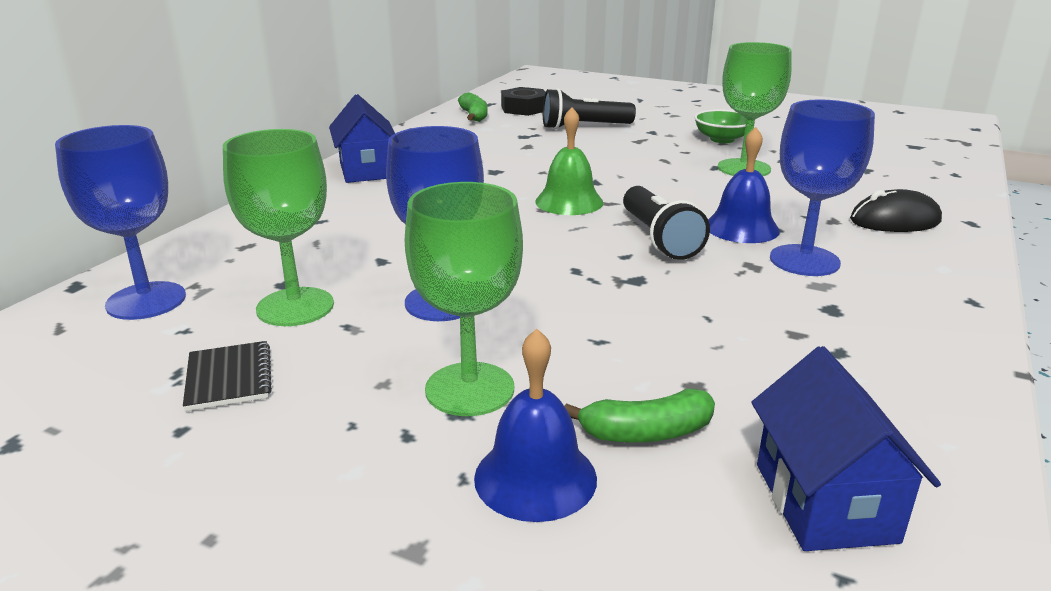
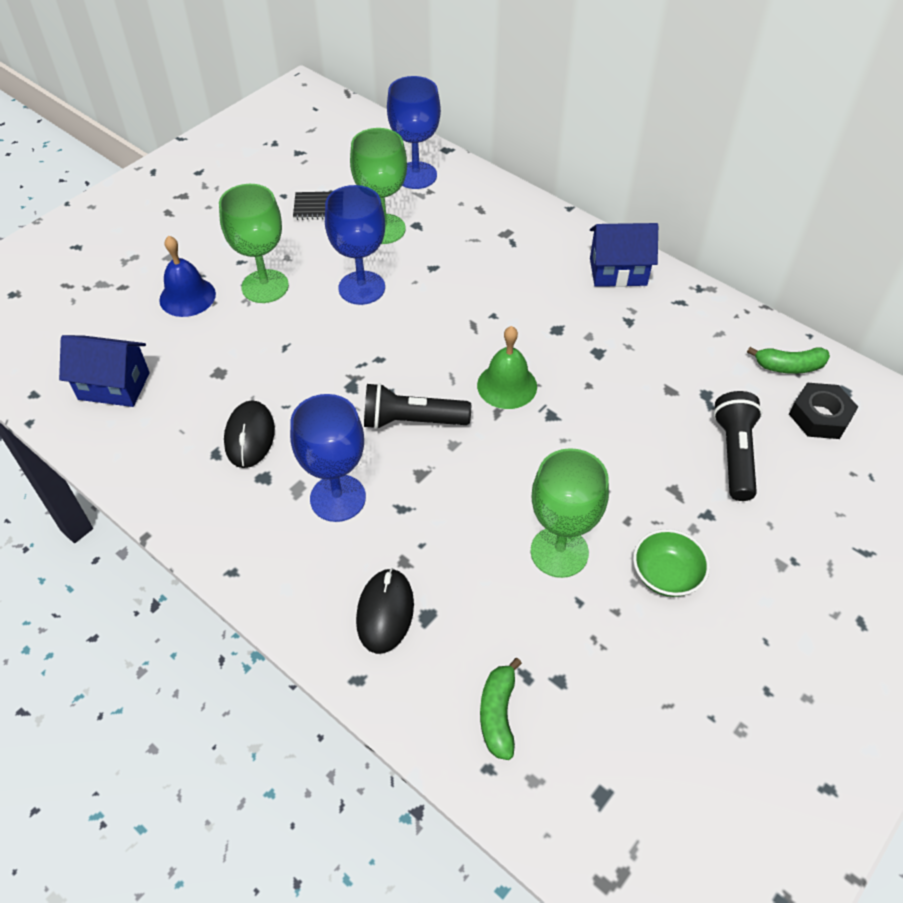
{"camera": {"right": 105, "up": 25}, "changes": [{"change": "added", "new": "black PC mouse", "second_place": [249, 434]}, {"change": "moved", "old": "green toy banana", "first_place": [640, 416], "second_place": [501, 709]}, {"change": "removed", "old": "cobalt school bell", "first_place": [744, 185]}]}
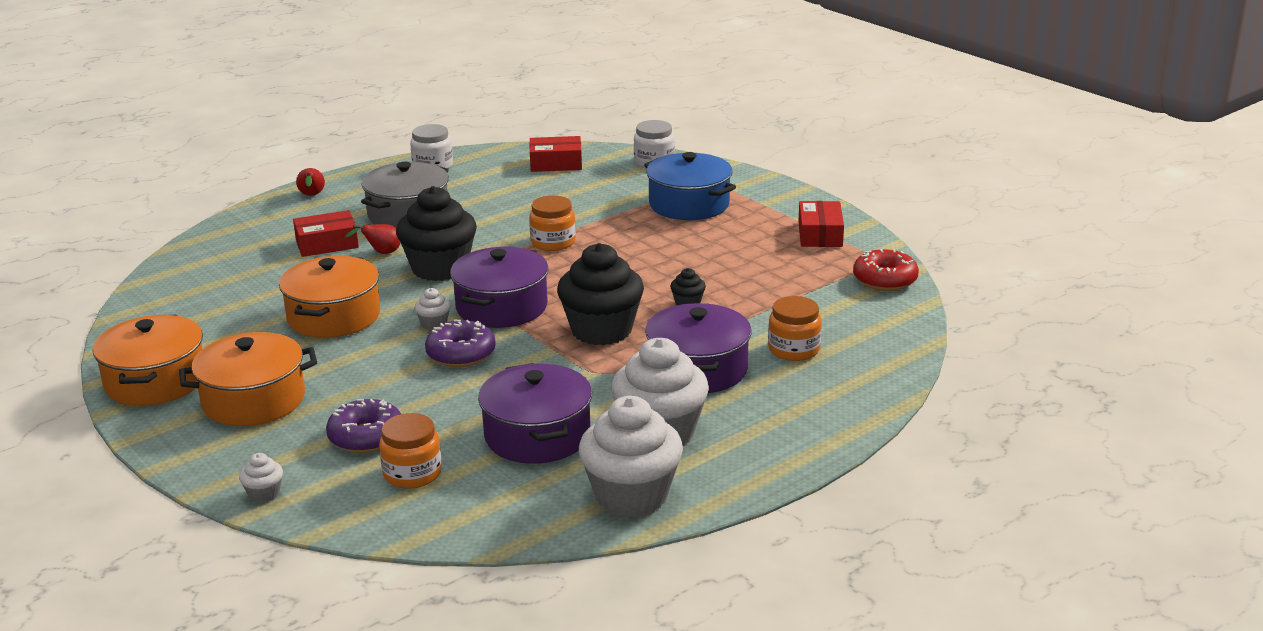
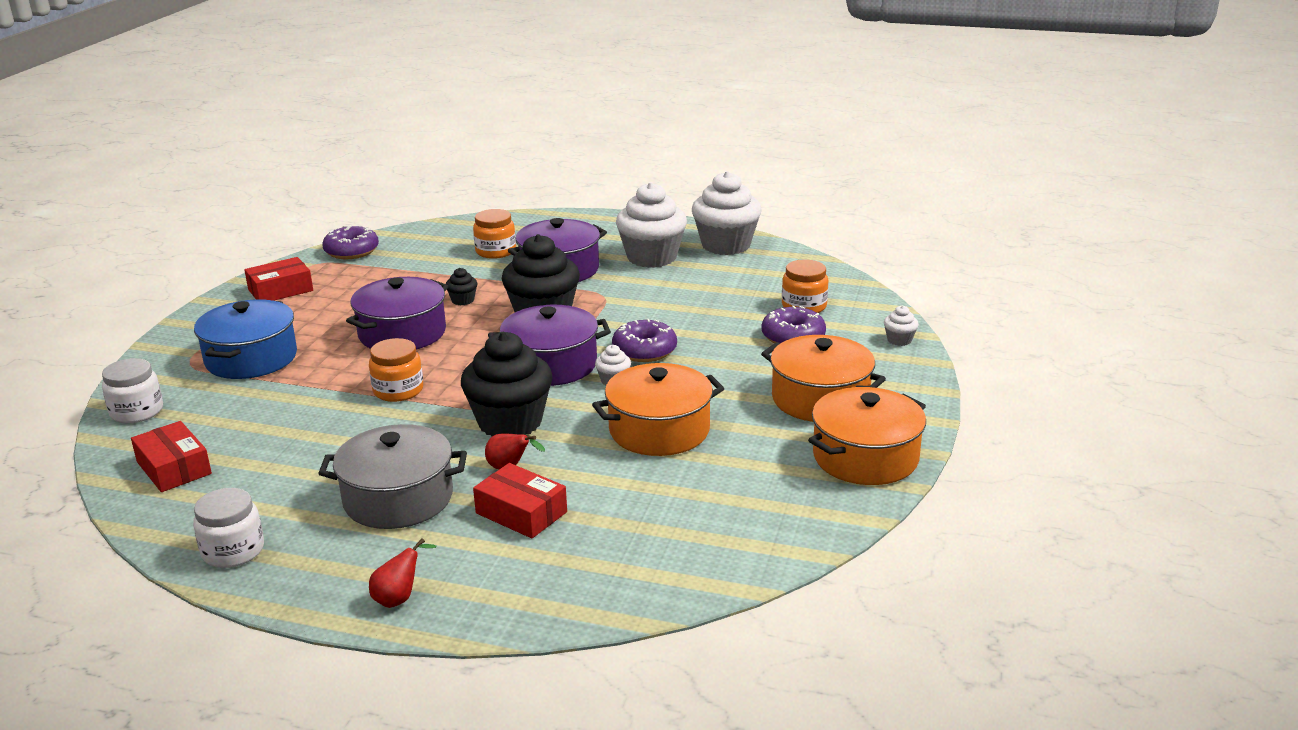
{"camera": {"right": -125, "up": 0}, "changes": [{"change": "recoloured", "old": "scarlet glazed donut", "new": "purple glazed donut", "first_place": [886, 270], "second_place": [350, 242]}, {"change": "moved", "old": "purple stockpot", "first_place": [535, 413], "second_place": [397, 313]}]}
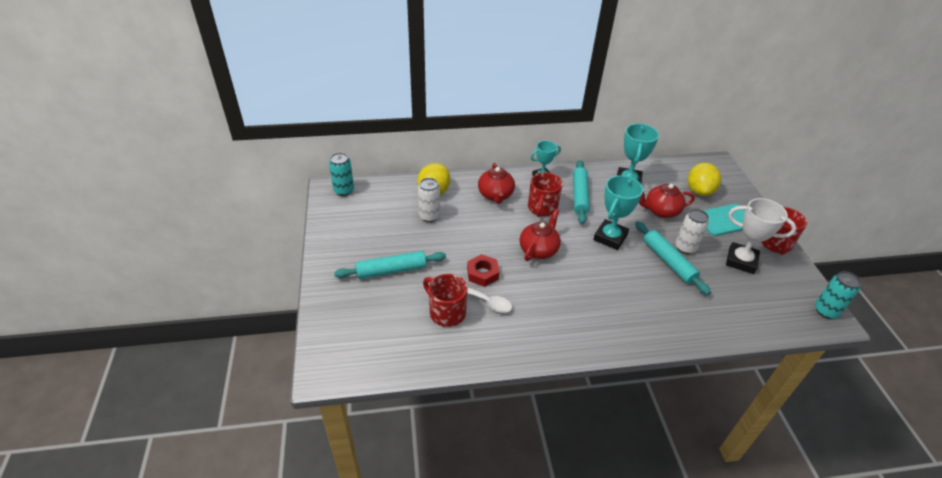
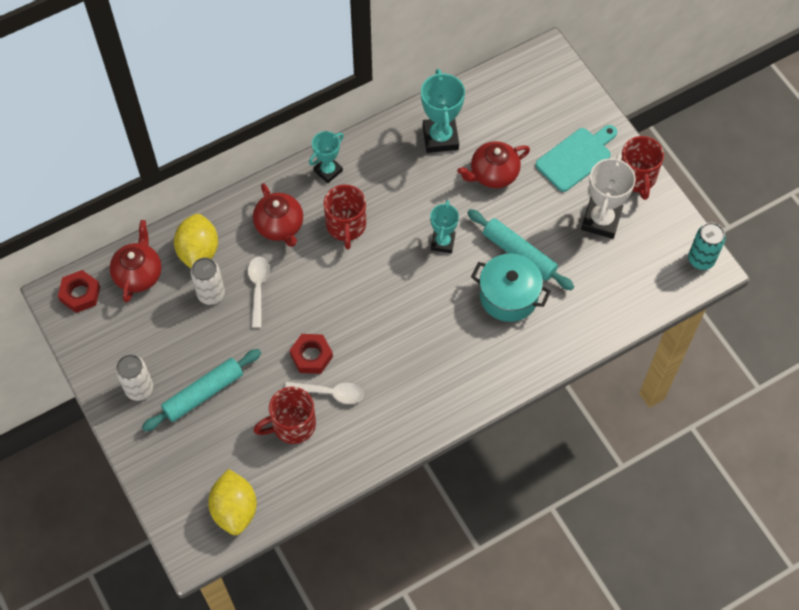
{"camera": {"right": -20, "up": 20}, "changes": [{"change": "replaced", "old": "turquoise soda can", "new": "scarlet hexagon nut", "first_place": [341, 174], "second_place": [79, 291]}, {"change": "moved", "old": "scarlet teapot", "first_place": [540, 235], "second_place": [136, 261]}, {"change": "moved", "old": "snow-white soda can", "first_place": [692, 231], "second_place": [134, 377]}, {"change": "moved", "old": "bright yellow lemon", "first_place": [704, 179], "second_place": [232, 502]}, {"change": "added", "new": "snow-white teaspoon", "second_place": [259, 292]}, {"change": "turned", "old": "scarlet coffee mug", "first_place": [445, 300], "second_place": [284, 415], "degrees": -45}, {"change": "resized", "old": "turquoise trophy", "first_place": [618, 212], "second_place": [444, 226], "factor": 0.64}, {"change": "added", "new": "turquoise stockpot", "second_place": [511, 287]}, {"change": "turned", "old": "snow-white trophy", "first_place": [761, 236], "second_place": [608, 196], "degrees": -75}, {"change": "removed", "old": "turquoise pastry roller", "first_place": [581, 192]}]}
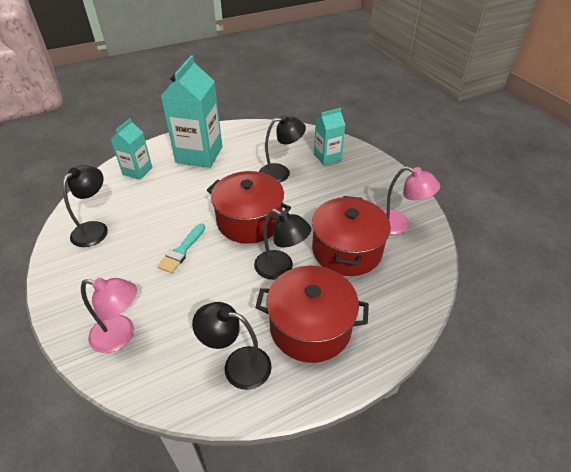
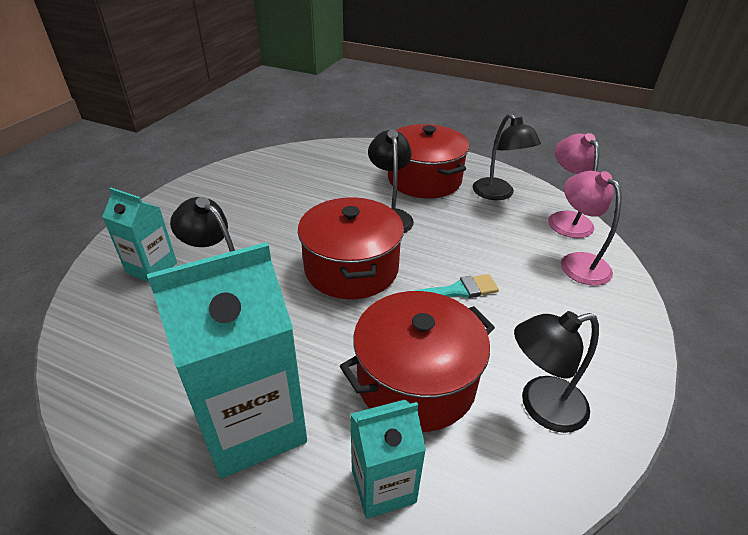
{"camera": {"right": -130, "up": -5}, "changes": [{"change": "moved", "old": "scarlet stockpot", "first_place": [351, 236], "second_place": [417, 361]}, {"change": "moved", "old": "rose-pink desk lamp", "first_place": [411, 200], "second_place": [573, 185]}]}
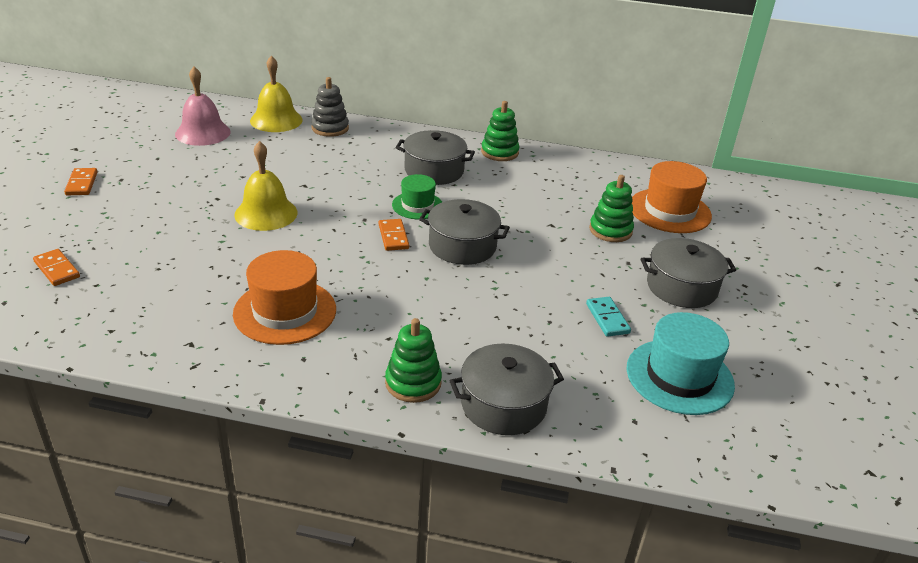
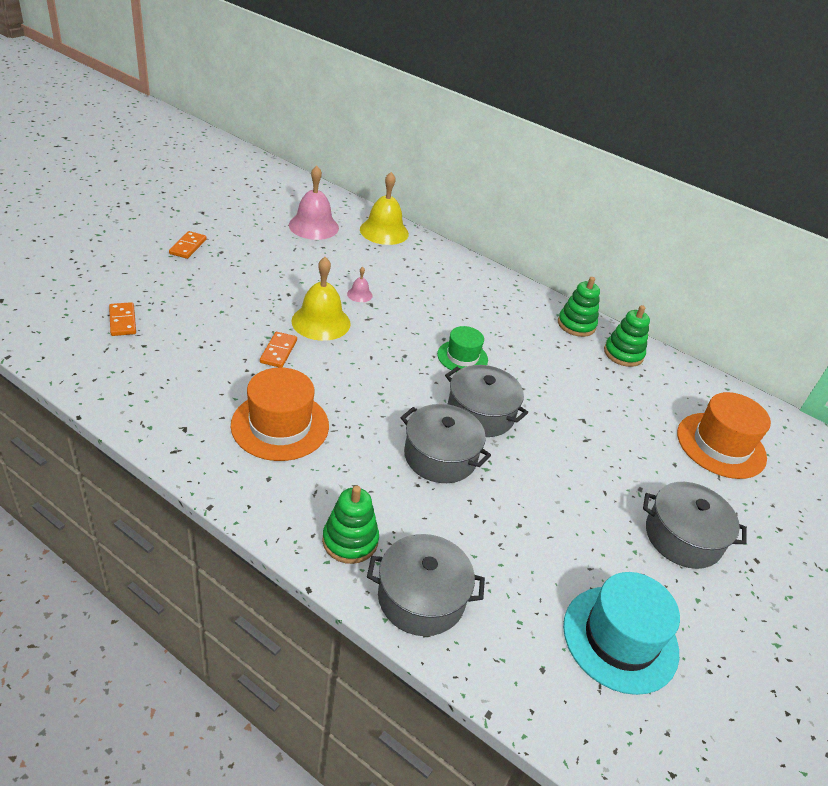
{"camera": {"right": 20, "up": 5}, "changes": [{"change": "moved", "old": "orange domino", "first_place": [394, 235], "second_place": [278, 350]}, {"change": "added", "new": "rose-pink school bell", "second_place": [360, 284]}, {"change": "moved", "old": "gray stockpot", "first_place": [435, 157], "second_place": [445, 443]}, {"change": "moved", "old": "green stacking rings", "first_place": [611, 208], "second_place": [627, 336]}, {"change": "removed", "old": "gray stacking rings", "first_place": [330, 107]}, {"change": "removed", "old": "turquoise domino", "first_place": [608, 317]}]}
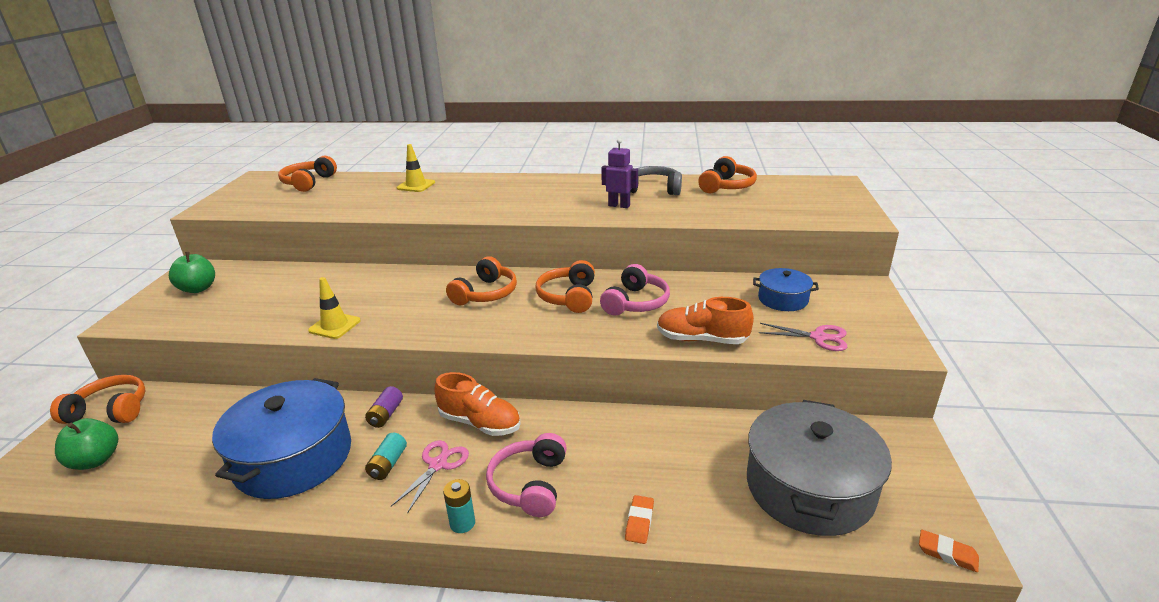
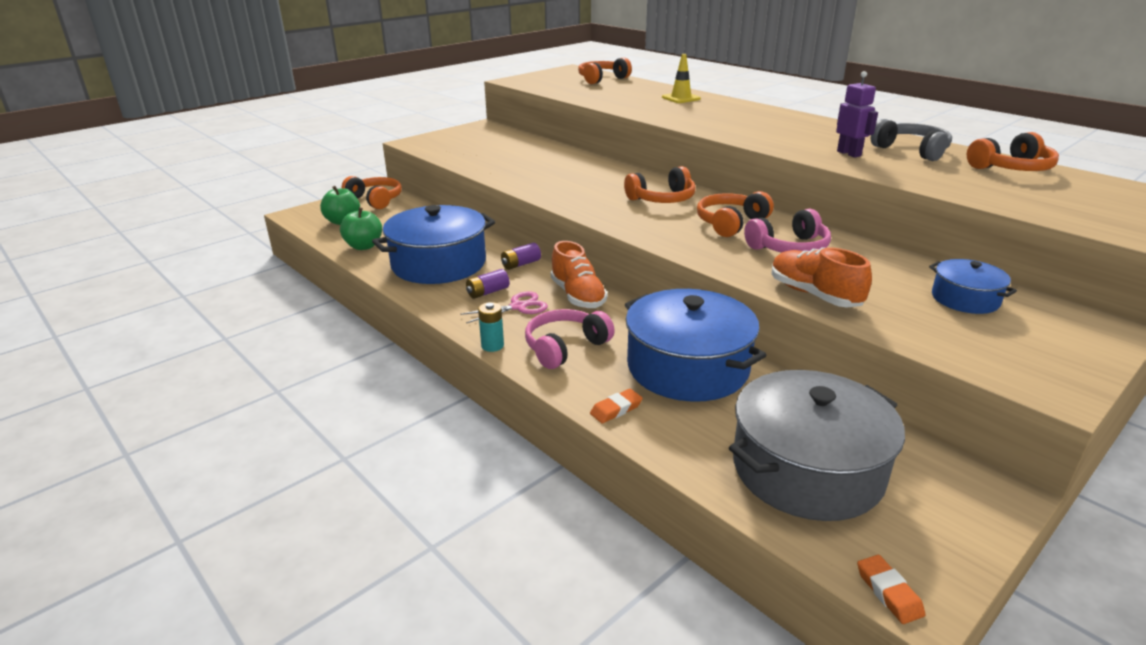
{"camera": {"right": 40, "up": 0}, "changes": [{"change": "moved", "old": "green apple", "first_place": [192, 272], "second_place": [361, 228]}, {"change": "recoloured", "old": "turquoise battery", "new": "purple battery", "first_place": [386, 456], "second_place": [487, 284]}, {"change": "added", "new": "cobalt stockpot", "second_place": [695, 345]}, {"change": "removed", "old": "bright yellow safety cone", "first_place": [334, 308]}, {"change": "removed", "old": "rose-pink shears", "first_place": [803, 337]}]}
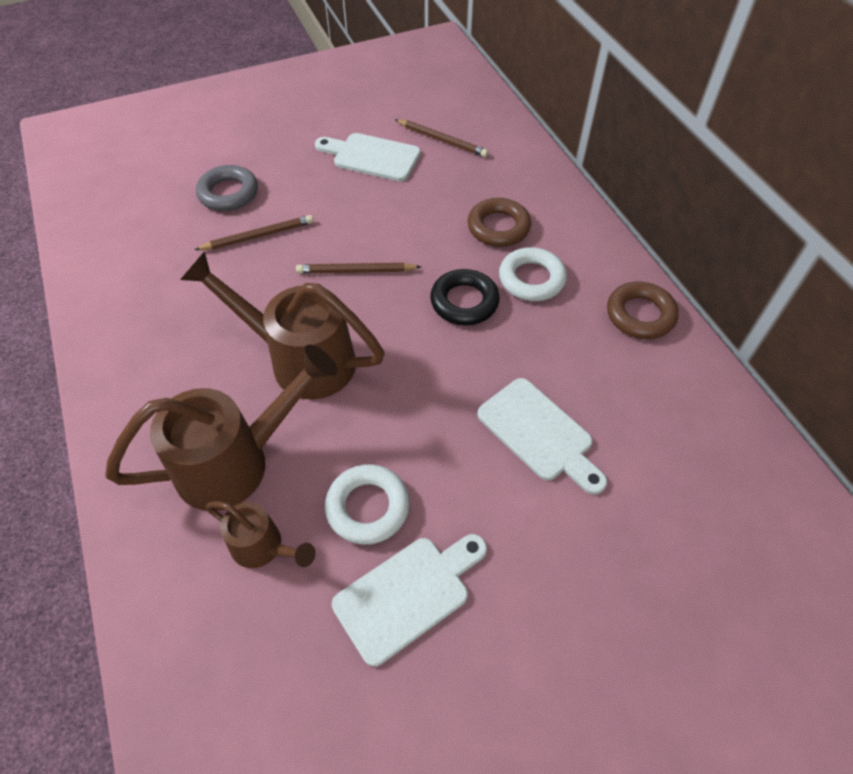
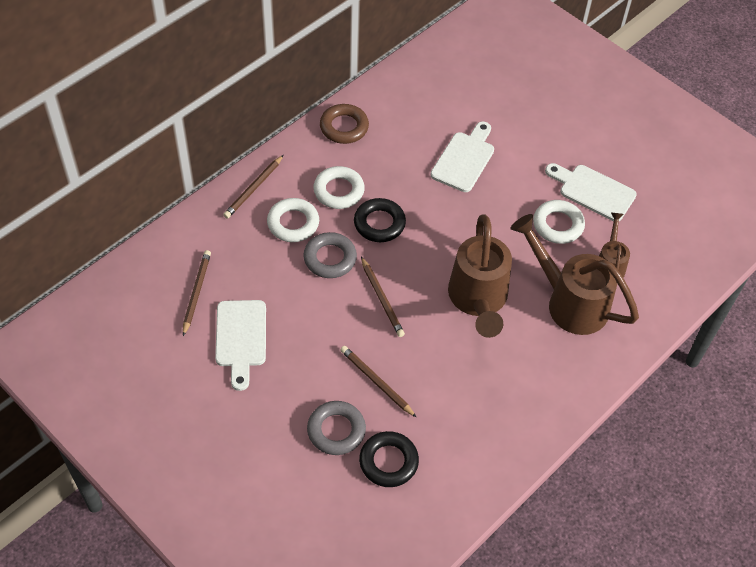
{"camera": {"right": -115, "up": 0}, "changes": [{"change": "added", "new": "dark brown pencil", "second_place": [253, 186]}, {"change": "recoloured", "old": "dark brown ring", "new": "snow-white ring", "first_place": [499, 222], "second_place": [293, 220]}, {"change": "added", "new": "gray ring", "second_place": [330, 255]}, {"change": "added", "new": "black ring", "second_place": [389, 459]}]}
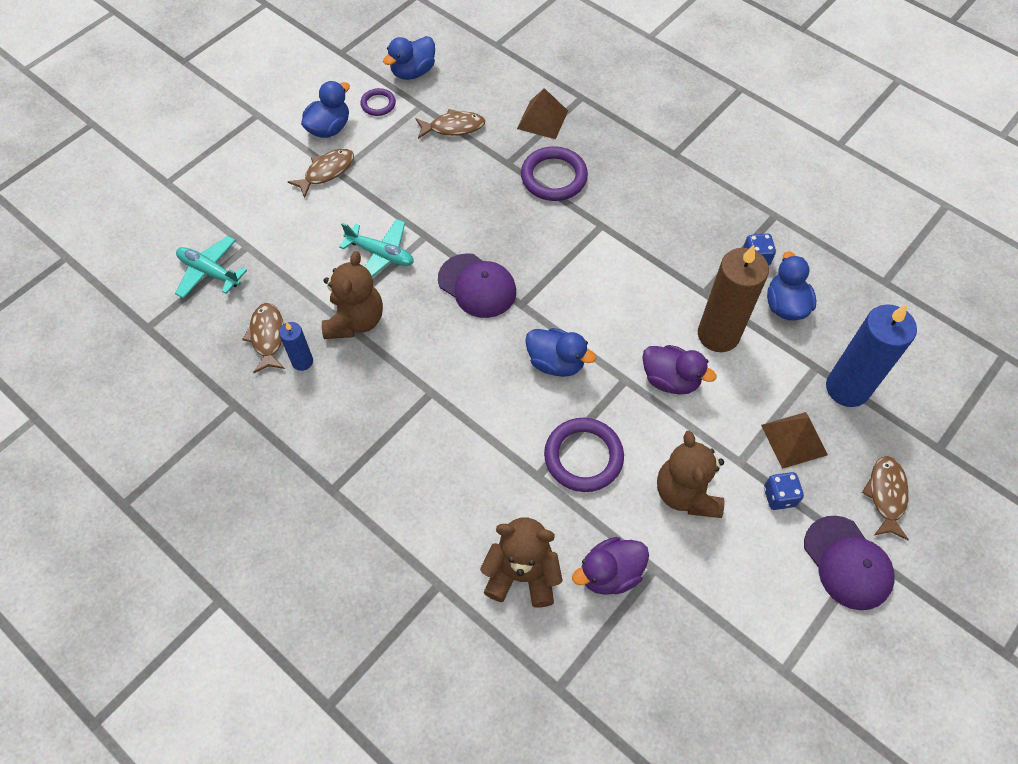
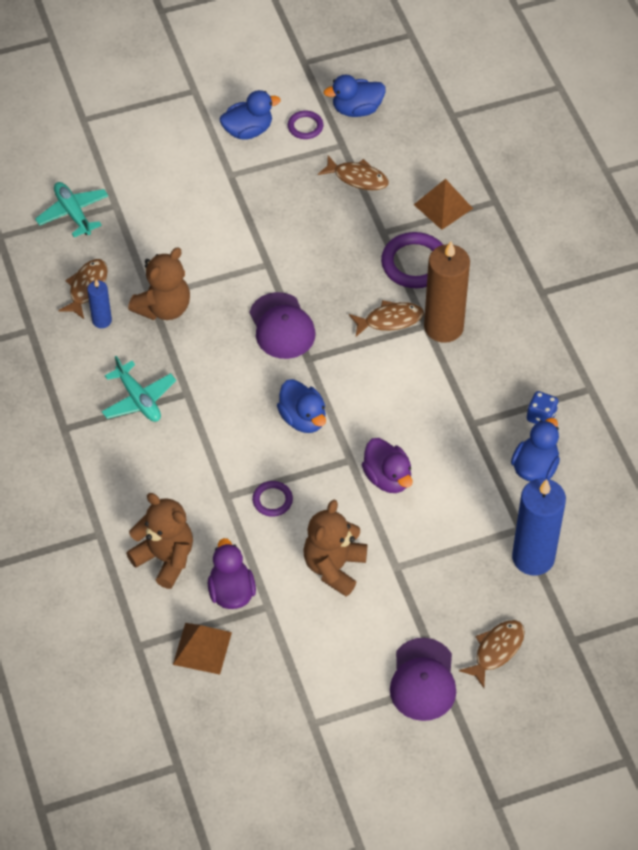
{"camera": {"right": 30, "up": -5}, "changes": [{"change": "moved", "old": "turquoise plane", "first_place": [376, 248], "second_place": [139, 389]}, {"change": "moved", "old": "dark brown solid pyramid", "first_place": [794, 440], "second_place": [202, 649]}, {"change": "turned", "old": "purple rubber duck", "first_place": [610, 566], "second_place": [232, 573], "degrees": 75}, {"change": "resized", "old": "purple ring", "first_place": [584, 455], "second_place": [272, 499], "factor": 0.55}, {"change": "moved", "old": "dark brown fish figure", "first_place": [321, 173], "second_place": [386, 318]}, {"change": "moved", "old": "dark brown wax candle", "first_place": [733, 298], "second_place": [447, 292]}, {"change": "removed", "old": "cobalt die", "first_place": [784, 491]}]}
